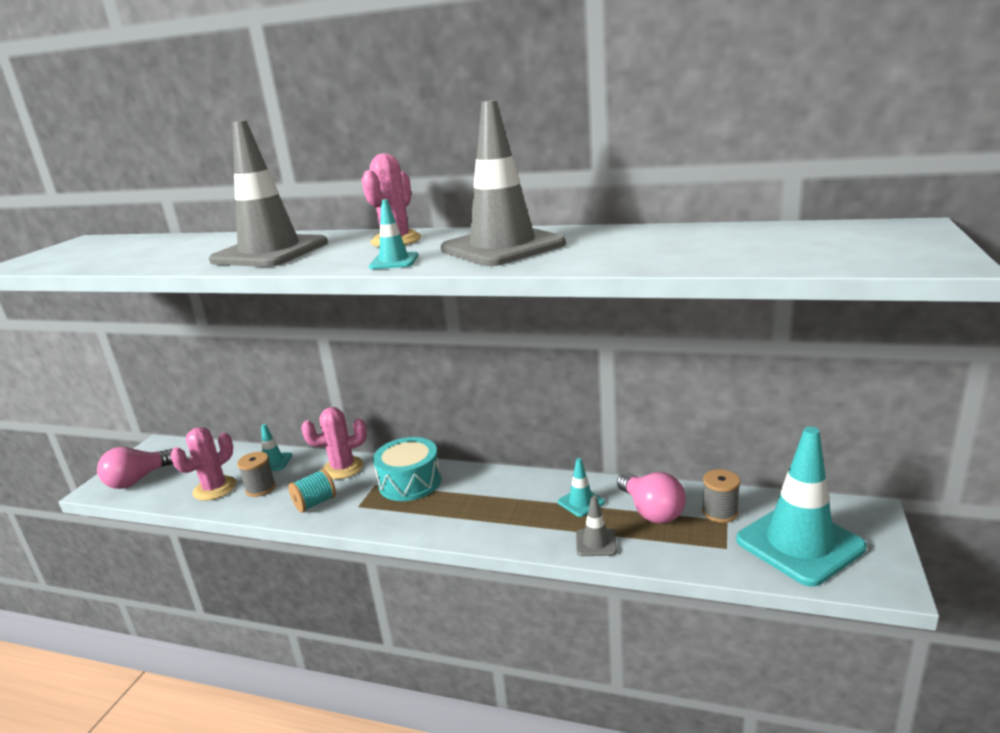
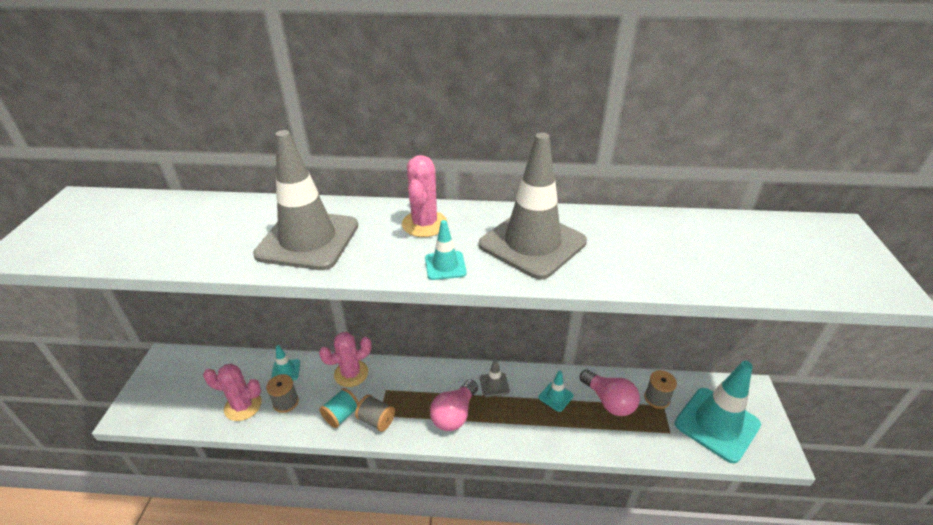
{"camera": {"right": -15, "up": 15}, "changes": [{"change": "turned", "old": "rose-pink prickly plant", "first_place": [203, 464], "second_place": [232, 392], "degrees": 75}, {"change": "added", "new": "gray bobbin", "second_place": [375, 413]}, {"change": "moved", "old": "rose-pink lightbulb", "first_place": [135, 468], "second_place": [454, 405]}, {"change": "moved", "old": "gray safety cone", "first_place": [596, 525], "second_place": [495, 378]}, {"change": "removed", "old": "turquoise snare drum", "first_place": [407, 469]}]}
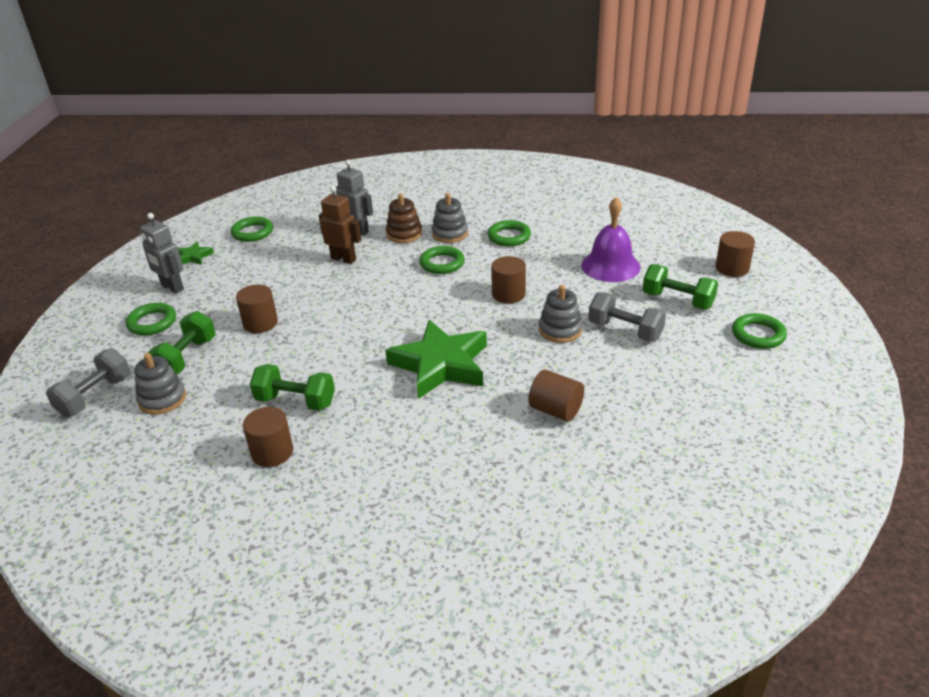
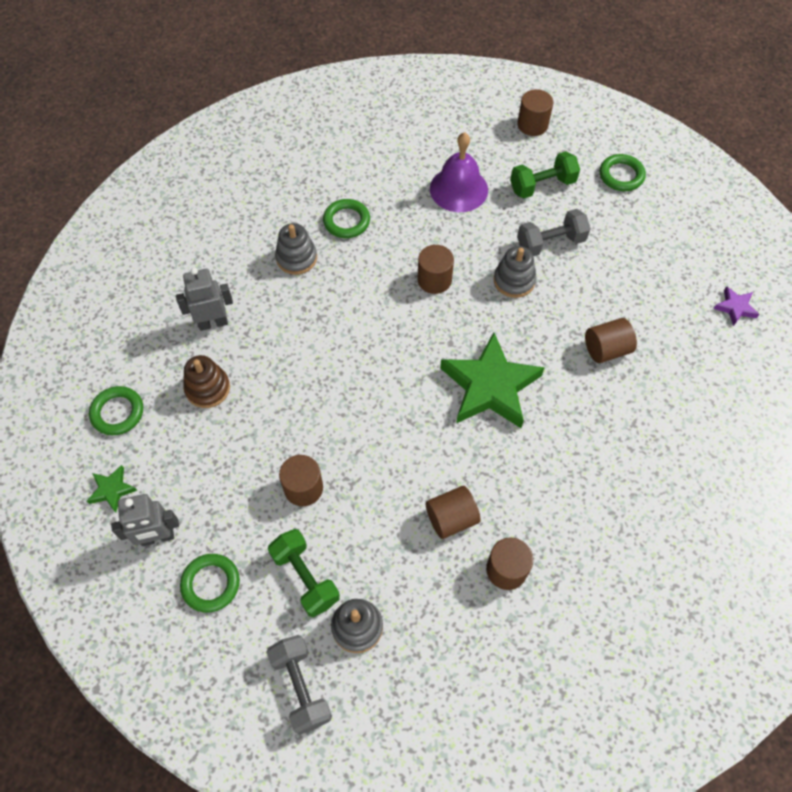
{"camera": {"right": -55, "up": 25}, "changes": [{"change": "moved", "old": "dark brown stacking rings", "first_place": [404, 218], "second_place": [206, 381]}, {"change": "replaced", "old": "green hand weight", "new": "dark brown cylinder shape", "first_place": [292, 387], "second_place": [453, 512]}, {"change": "added", "new": "purple star shape", "second_place": [736, 306]}, {"change": "removed", "old": "dark brown robot figure", "first_place": [340, 225]}, {"change": "removed", "old": "green ring", "first_place": [442, 260]}]}
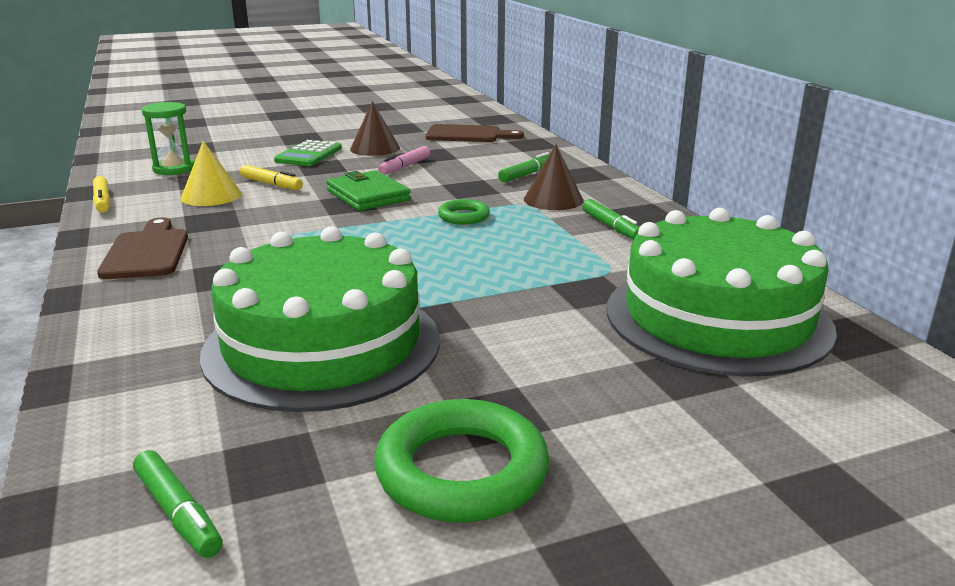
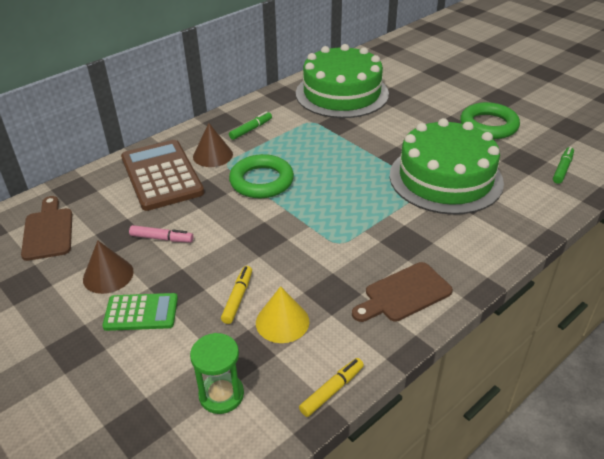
{"camera": {"right": -110, "up": 15}, "changes": [{"change": "replaced", "old": "green felt pen", "new": "dark brown calculator", "first_place": [523, 167], "second_place": [162, 175]}, {"change": "resized", "old": "green ring", "first_place": [464, 212], "second_place": [261, 176], "factor": 1.85}, {"change": "removed", "old": "green billfold", "first_place": [368, 190]}]}
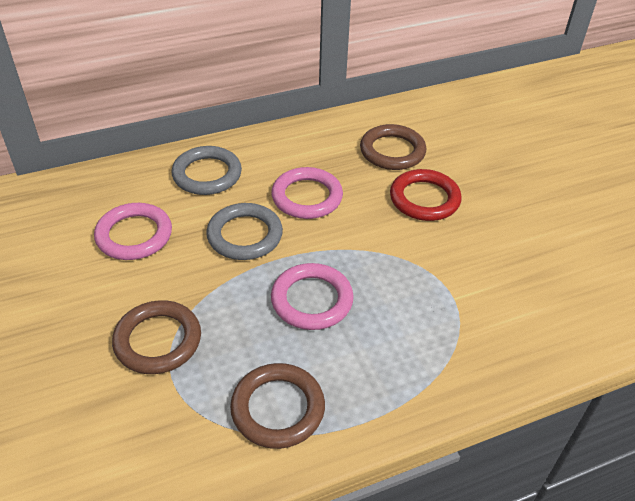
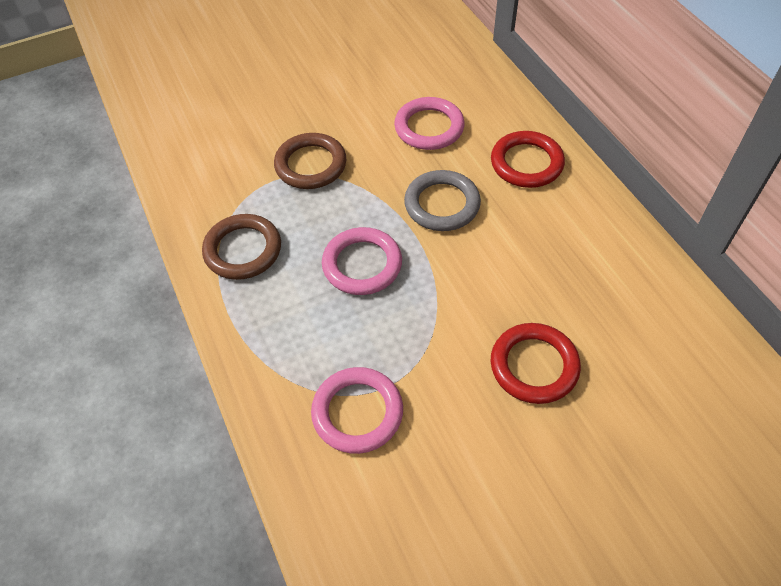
{"camera": {"right": 90, "up": 10}, "changes": [{"change": "moved", "old": "rose-pink ring", "first_place": [307, 193], "second_place": [357, 410]}, {"change": "recoloured", "old": "gray ring", "new": "scarlet ring", "first_place": [207, 170], "second_place": [528, 159]}, {"change": "removed", "old": "dark brown ring", "first_place": [393, 147]}]}
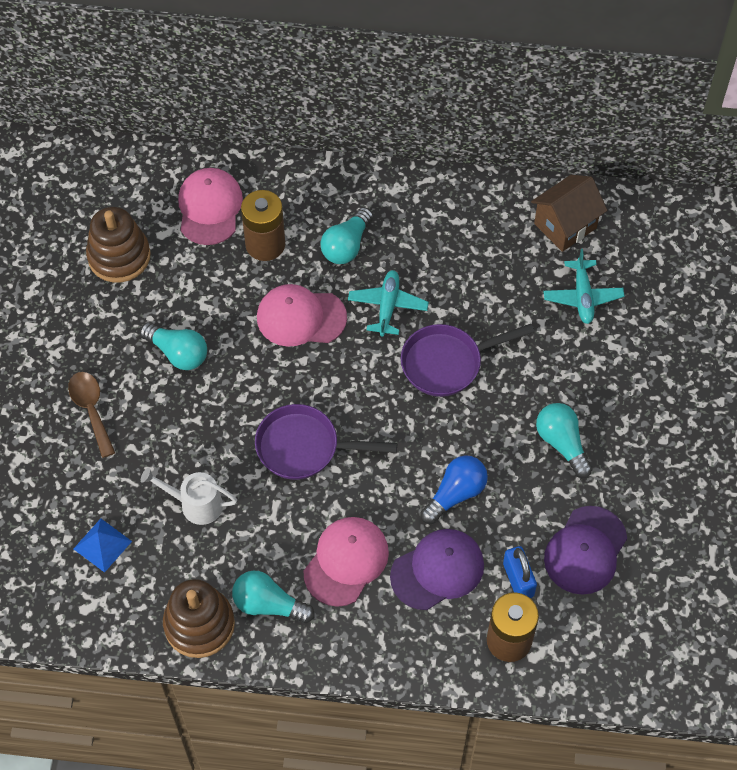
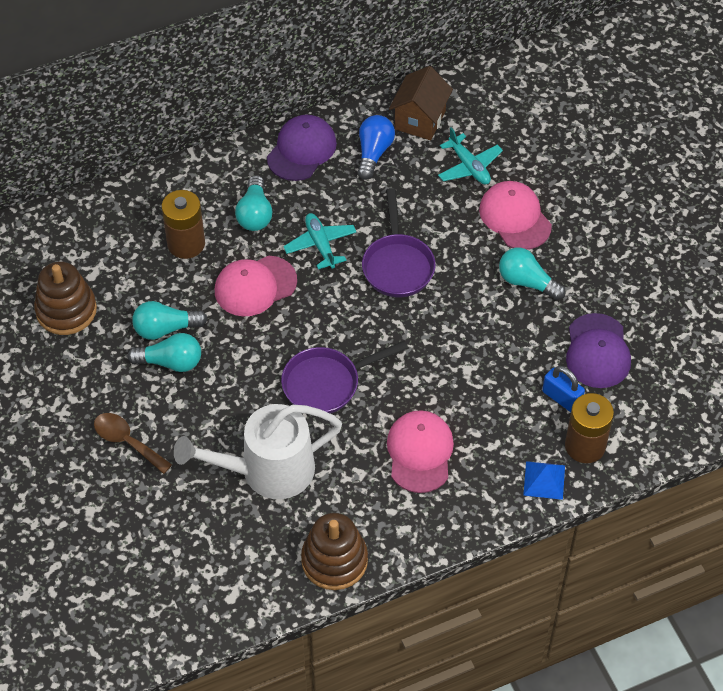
{"camera": {"right": -30, "up": -5}, "changes": [{"change": "moved", "old": "turquoise lightbulb", "first_place": [273, 597], "second_place": [169, 320]}, {"change": "resized", "old": "snow-white sprinkling can", "first_place": [189, 496], "second_place": [258, 451], "factor": 1.84}, {"change": "moved", "old": "purple baseball cap", "first_place": [437, 569], "second_place": [302, 148]}, {"change": "moved", "old": "cobalt lightbulb", "first_place": [454, 489], "second_place": [376, 147]}, {"change": "turned", "old": "purple pan", "first_place": [467, 360], "second_place": [399, 242], "degrees": -45}, {"change": "moved", "old": "rose-pink baseball cap", "first_place": [210, 206], "second_place": [515, 215]}, {"change": "moved", "old": "cobalt solid pyramid", "first_place": [102, 546], "second_place": [544, 480]}]}
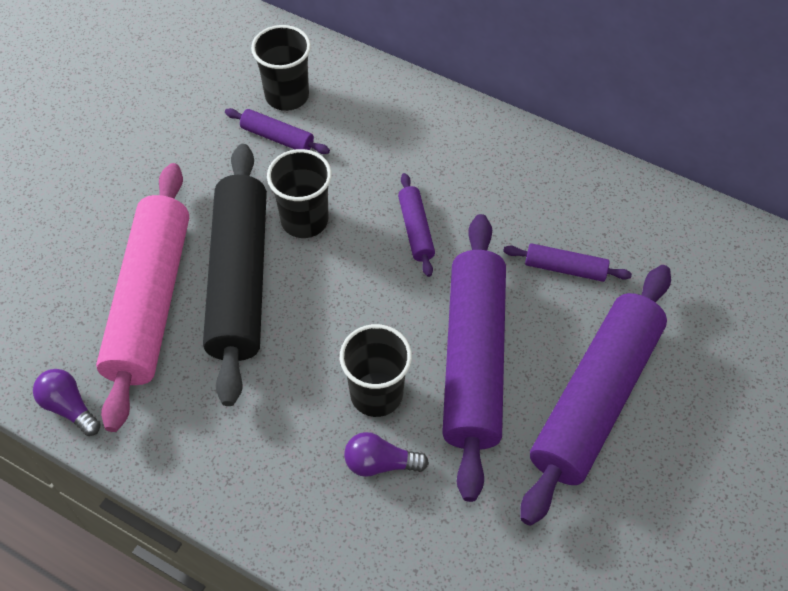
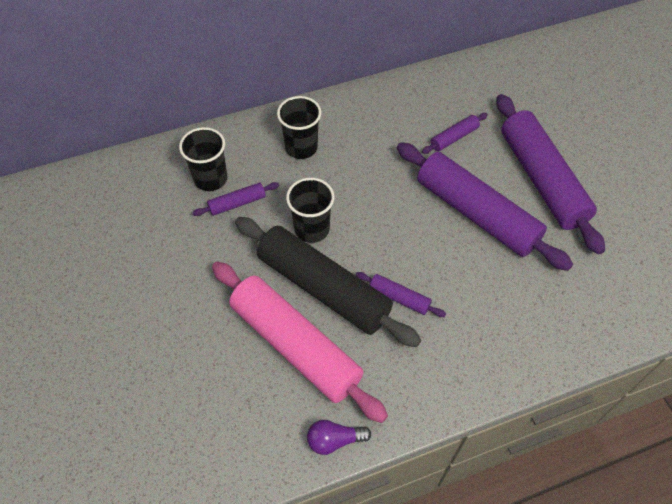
{"camera": {"right": -50, "up": 0}, "changes": [{"change": "moved", "old": "black beaker", "first_place": [376, 370], "second_place": [299, 127]}, {"change": "moved", "old": "purple pastry roller", "first_place": [416, 225], "second_place": [401, 294]}, {"change": "removed", "old": "purple lightbulb", "first_place": [386, 454]}]}
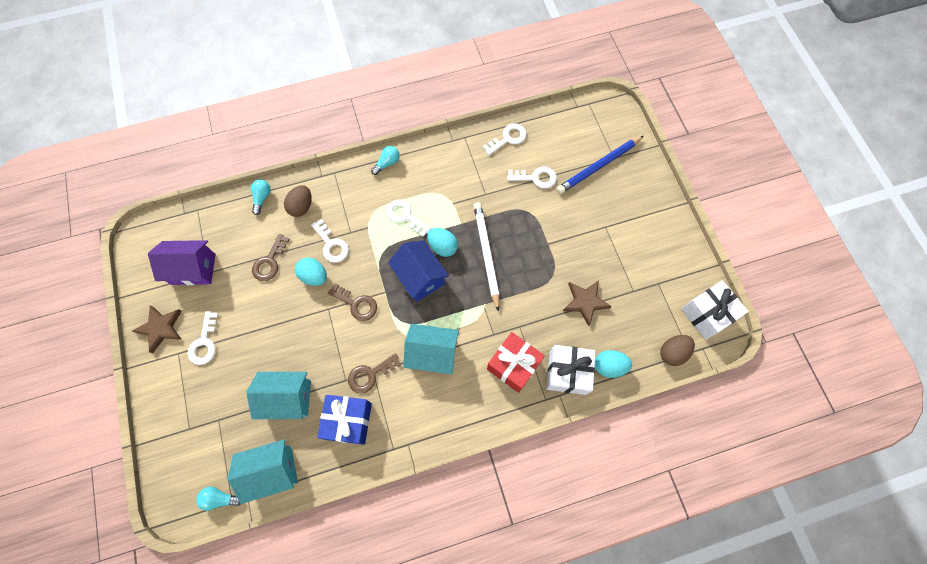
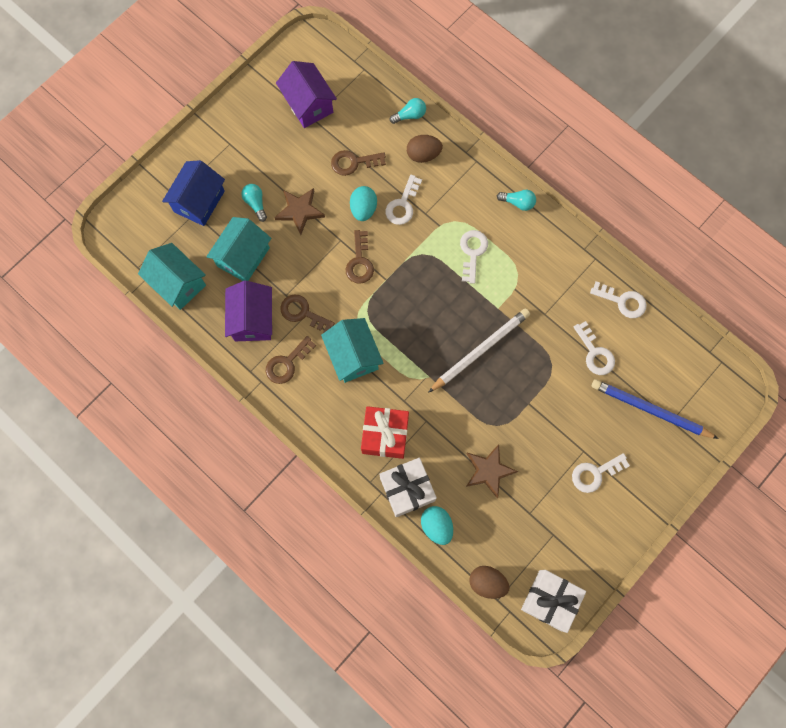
{"camera": {"right": 60, "up": 5}, "changes": [{"change": "moved", "old": "cobalt toy house", "first_place": [418, 271], "second_place": [193, 193]}, {"change": "turned", "old": "turquoise toy house", "first_place": [278, 395], "second_place": [238, 249], "degrees": 60}, {"change": "replaced", "old": "cobalt present", "new": "purple toy house", "first_place": [344, 420], "second_place": [248, 311]}, {"change": "moved", "old": "turquoise lightbulb", "first_place": [218, 499], "second_place": [254, 203]}, {"change": "added", "new": "dark brown door key", "second_place": [291, 360]}, {"change": "moved", "old": "dark brown star shape", "first_place": [157, 329], "second_place": [299, 211]}, {"change": "moved", "old": "snow-white door key", "first_place": [203, 338], "second_place": [601, 473]}, {"change": "removed", "old": "turquoise egg shape", "first_place": [442, 242]}]}
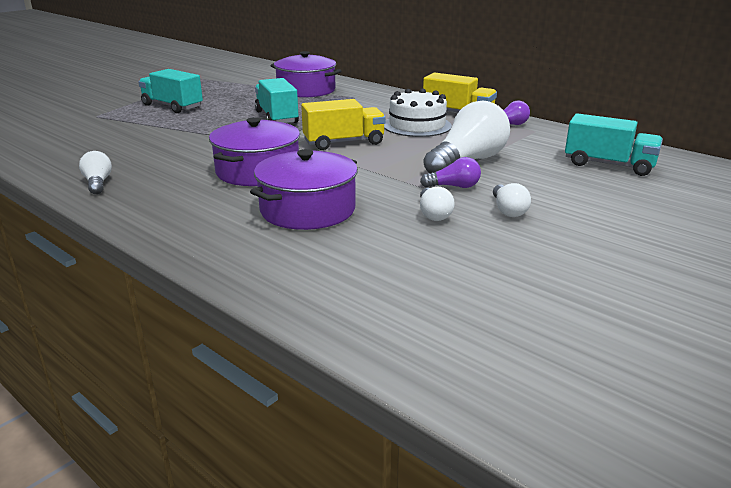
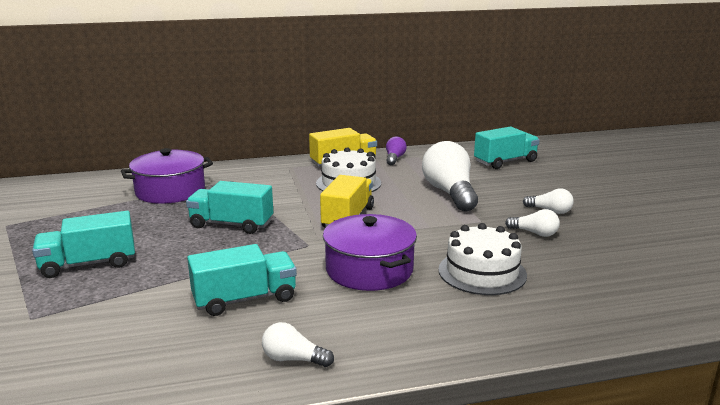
{"camera": {"right": -55, "up": -5}, "changes": [{"change": "added", "new": "turquoise lorry", "second_place": [242, 280]}, {"change": "replaced", "old": "purple stockpot", "new": "snow-white layer cake", "first_place": [304, 189], "second_place": [482, 259]}, {"change": "removed", "old": "purple lightbulb", "first_place": [450, 172]}]}
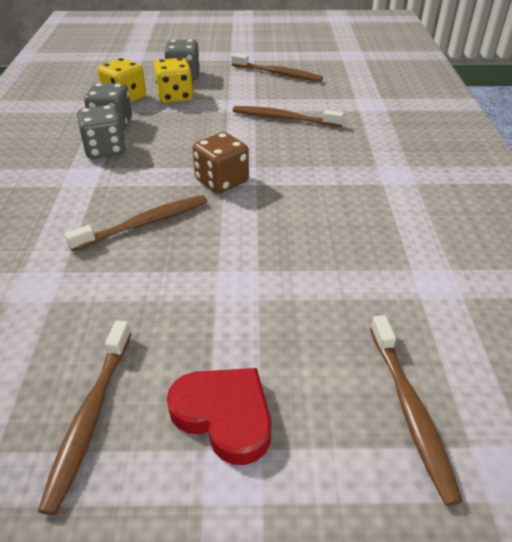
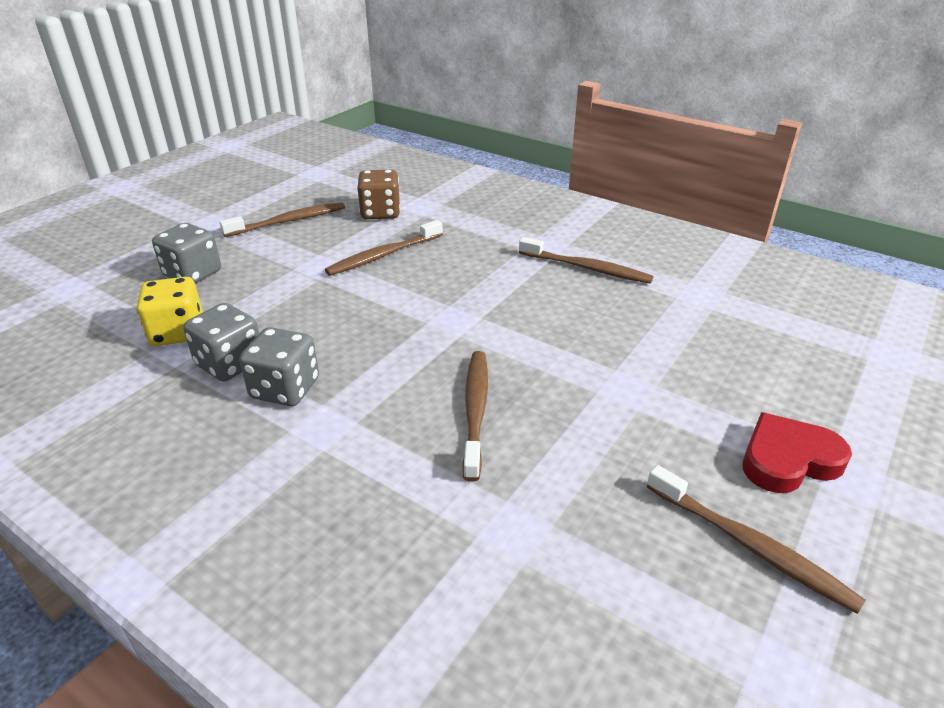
{"camera": {"right": -55, "up": -5}, "changes": [{"change": "moved", "old": "dark brown die", "first_place": [221, 163], "second_place": [378, 194]}, {"change": "moved", "old": "dark brown toothbrush", "first_place": [416, 410], "second_place": [586, 260]}, {"change": "removed", "old": "bright yellow die", "first_place": [173, 80]}]}
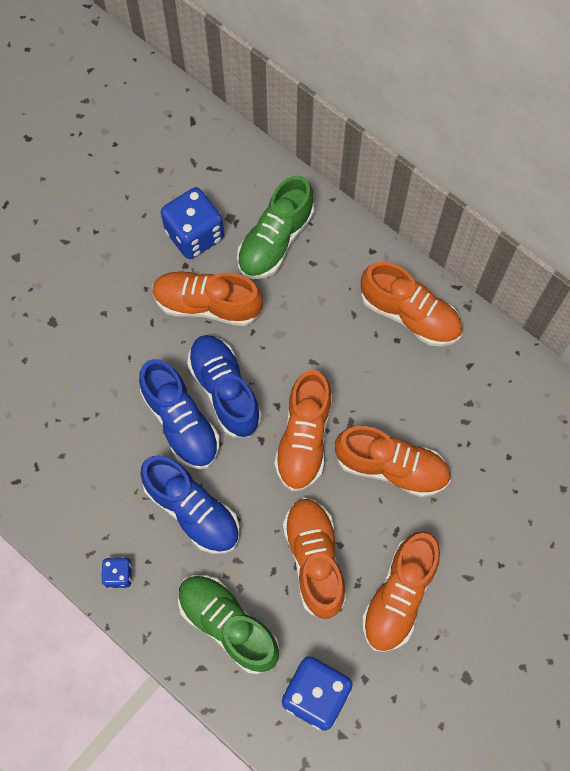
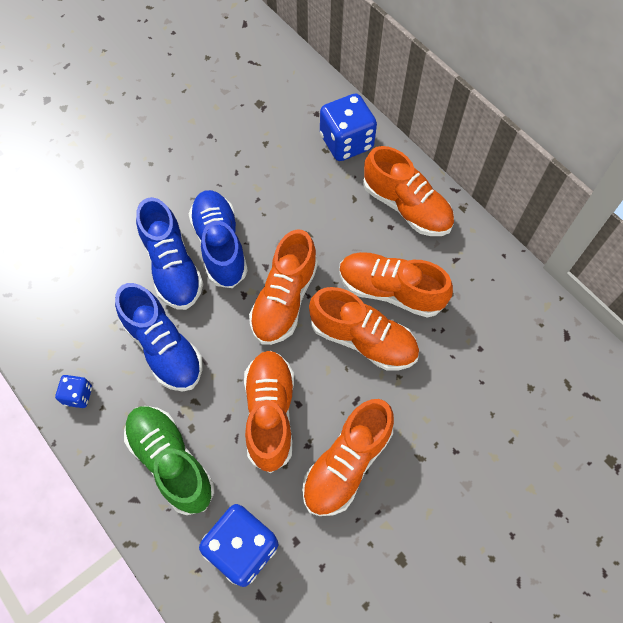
{"camera": {"right": 10, "up": -5}, "changes": [{"change": "moved", "old": "cobalt die", "first_place": [192, 223], "second_place": [348, 127]}, {"change": "moved", "old": "orange shoe", "first_place": [207, 298], "second_place": [396, 285]}, {"change": "removed", "old": "green shoe", "first_place": [275, 227]}]}
